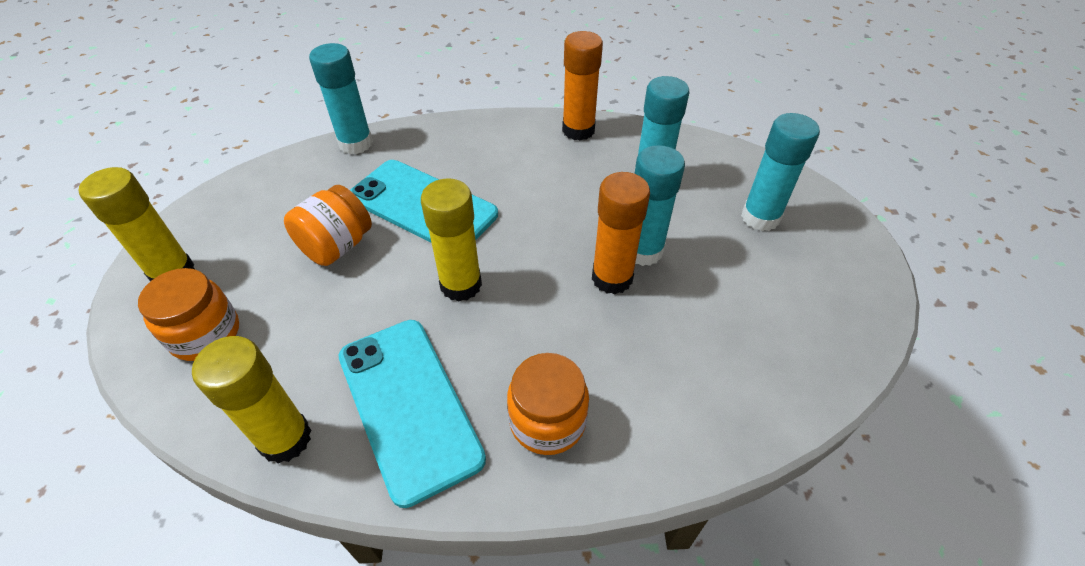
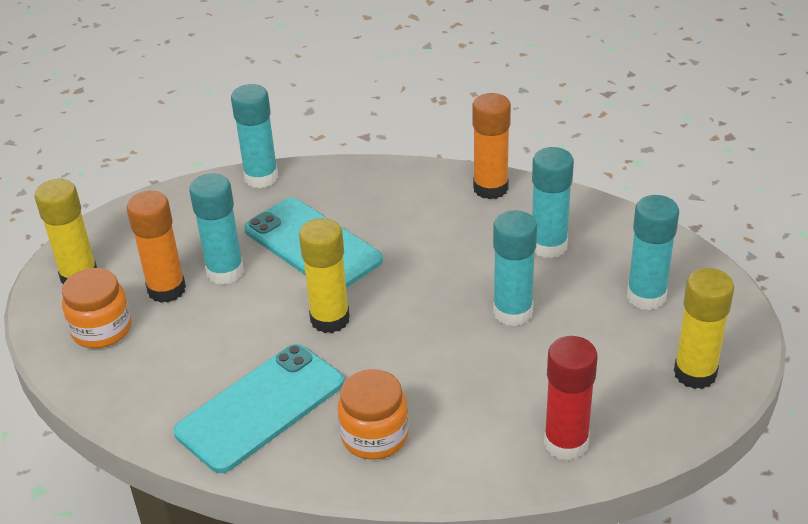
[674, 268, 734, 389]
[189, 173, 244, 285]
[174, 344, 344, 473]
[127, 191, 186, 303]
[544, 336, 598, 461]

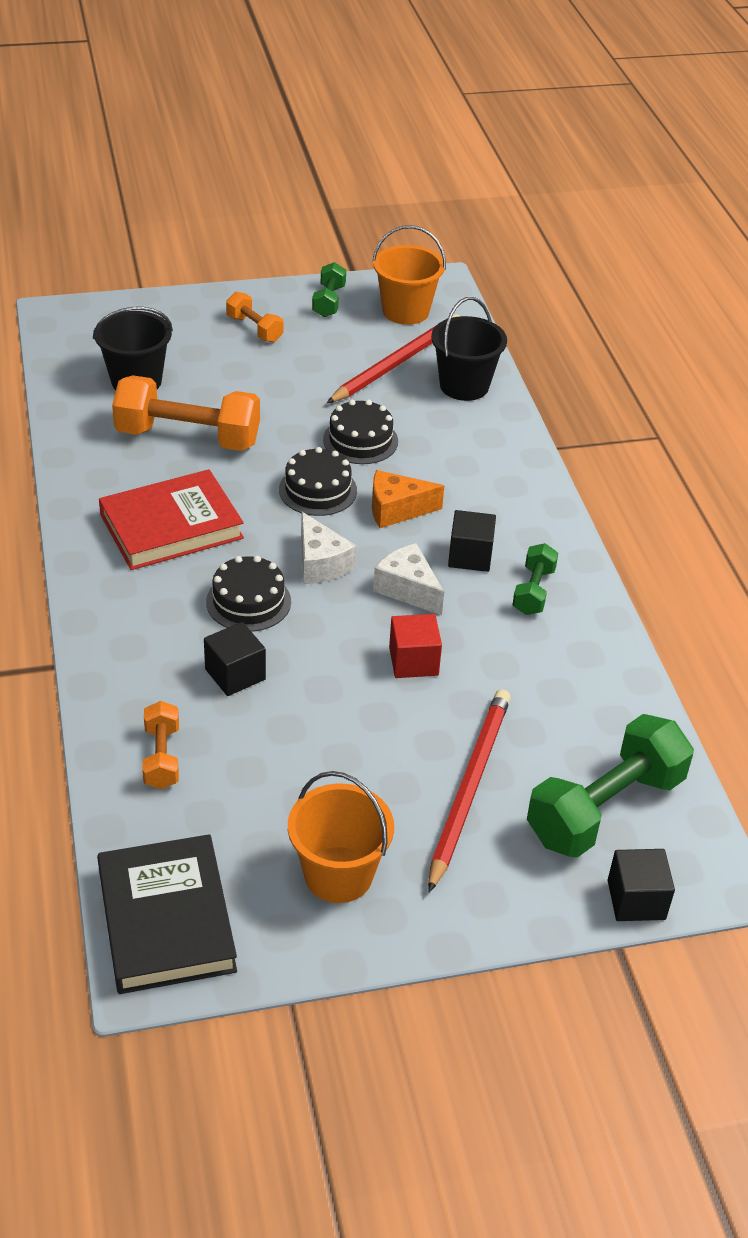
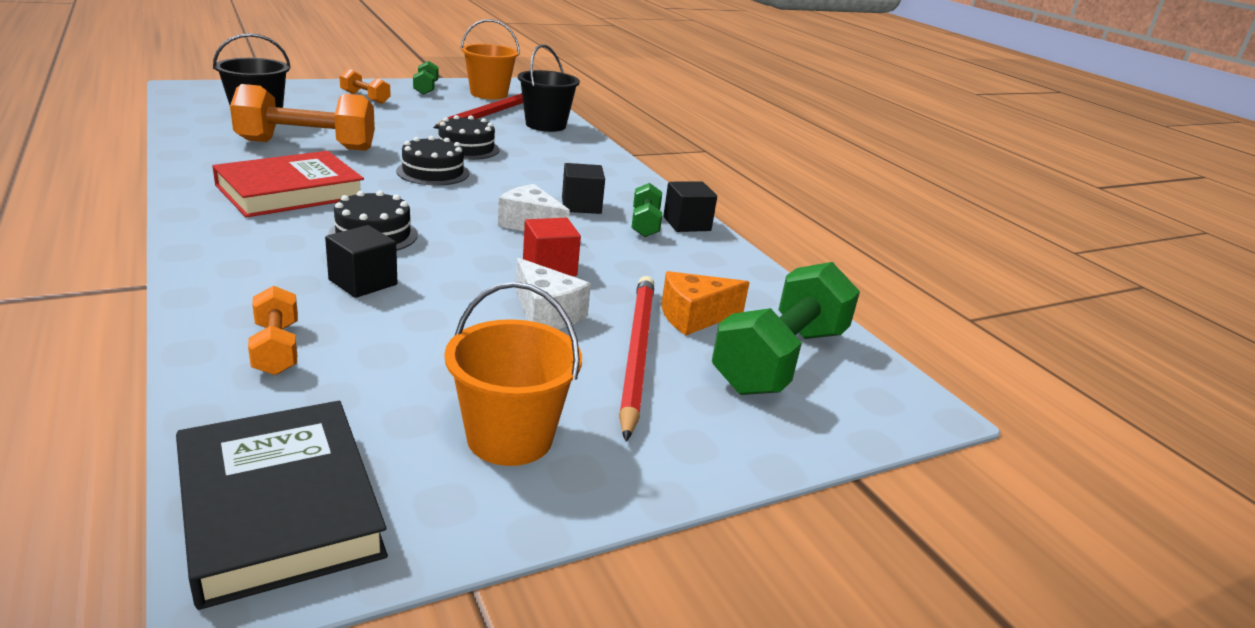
[516, 258, 591, 329]
[661, 271, 750, 336]
[663, 181, 717, 232]

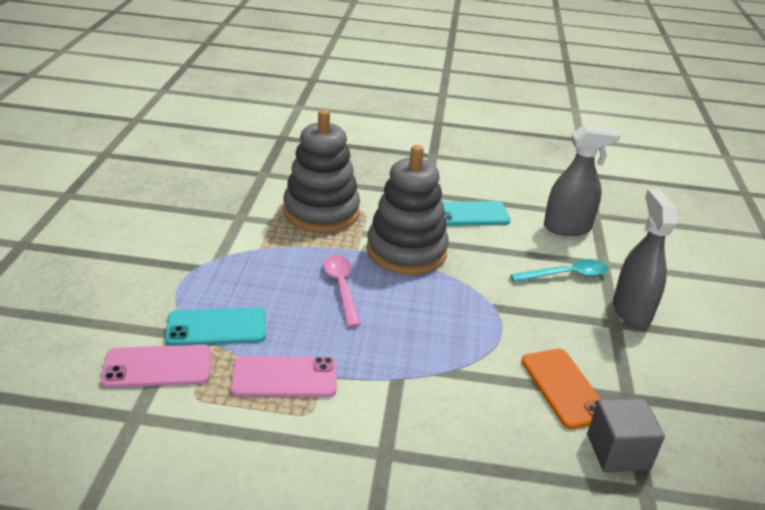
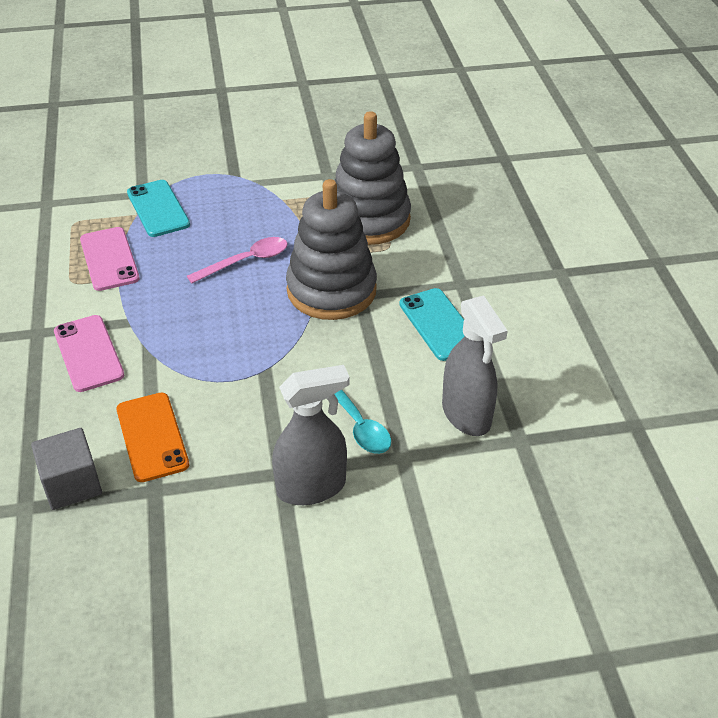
[54, 315, 124, 392]
[116, 393, 189, 482]

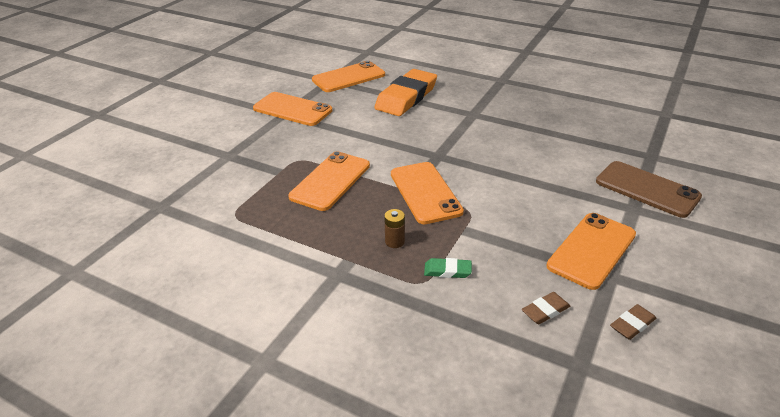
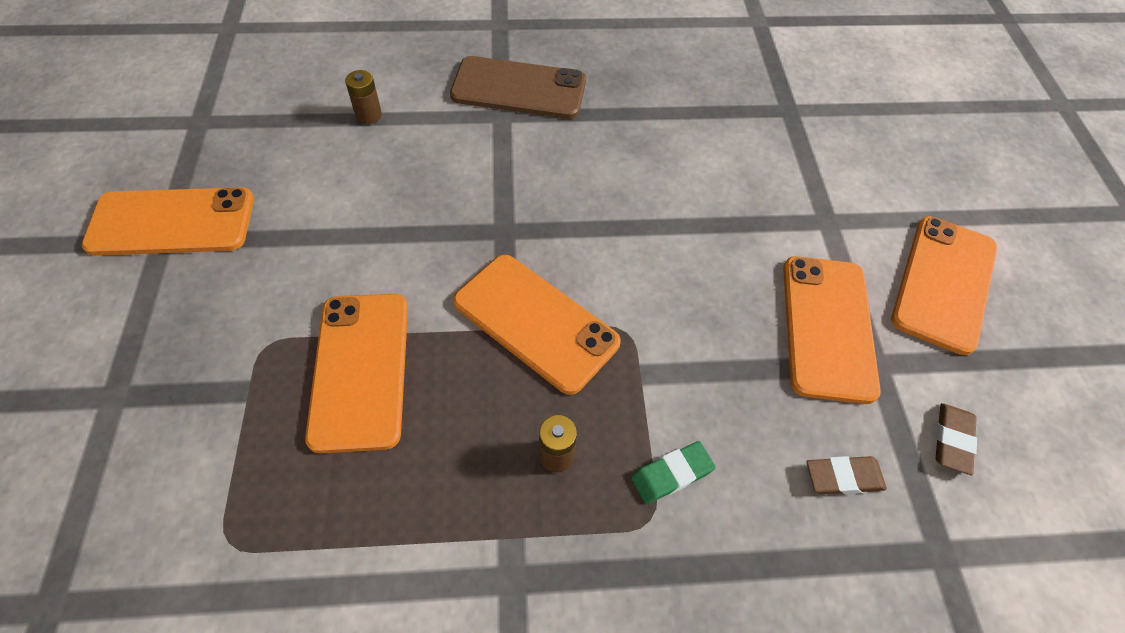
[891, 216, 997, 355]
[345, 70, 382, 124]
[807, 456, 887, 495]
[450, 56, 586, 119]

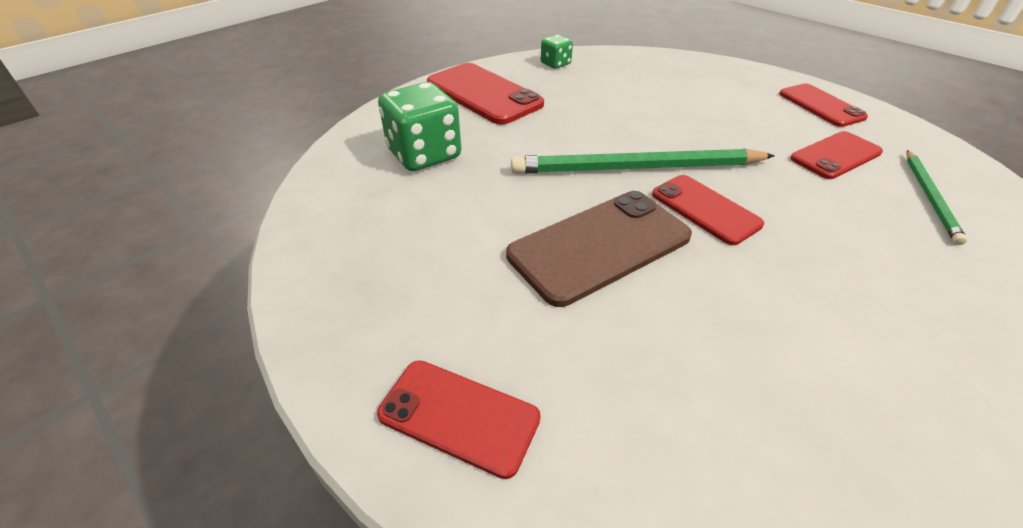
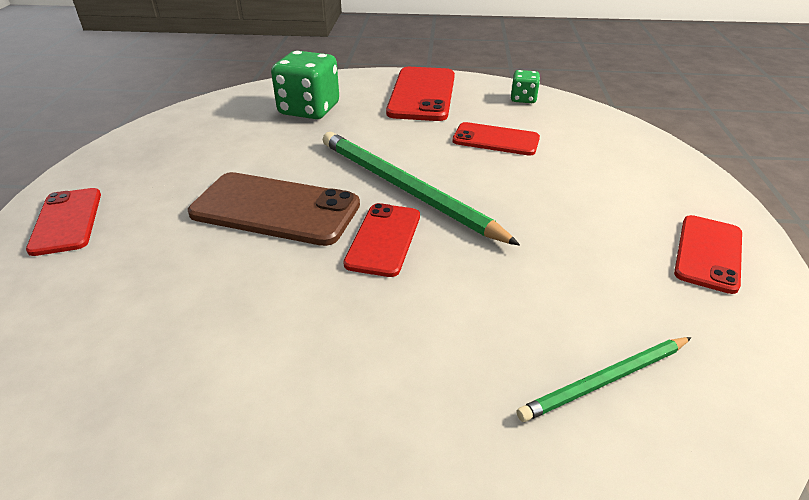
[452, 122, 540, 156]

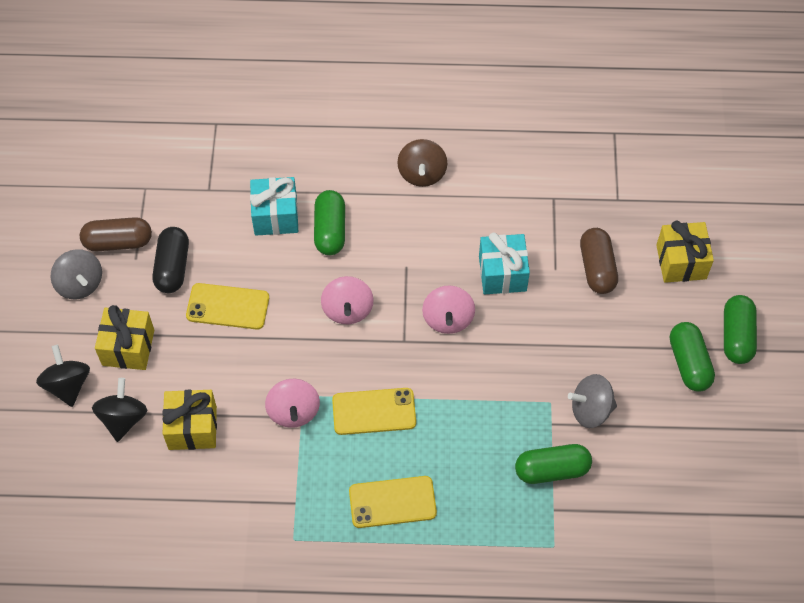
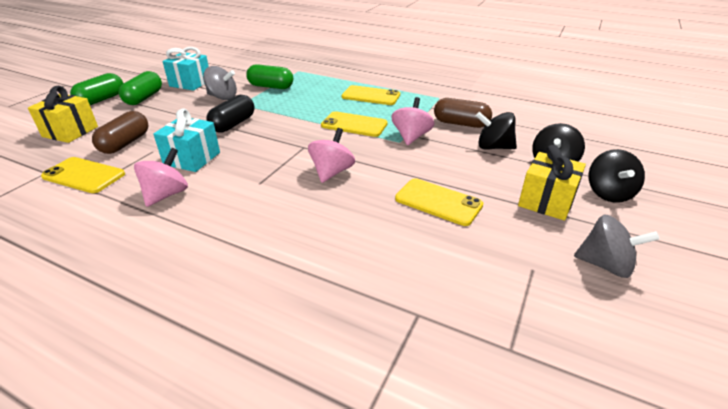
[574, 214, 660, 278]
[434, 98, 492, 128]
[206, 95, 255, 133]
[476, 112, 517, 150]
[162, 47, 209, 91]
[314, 190, 345, 255] (first image)
[397, 139, 447, 187] (first image)
[134, 148, 188, 207]
[41, 157, 125, 193]

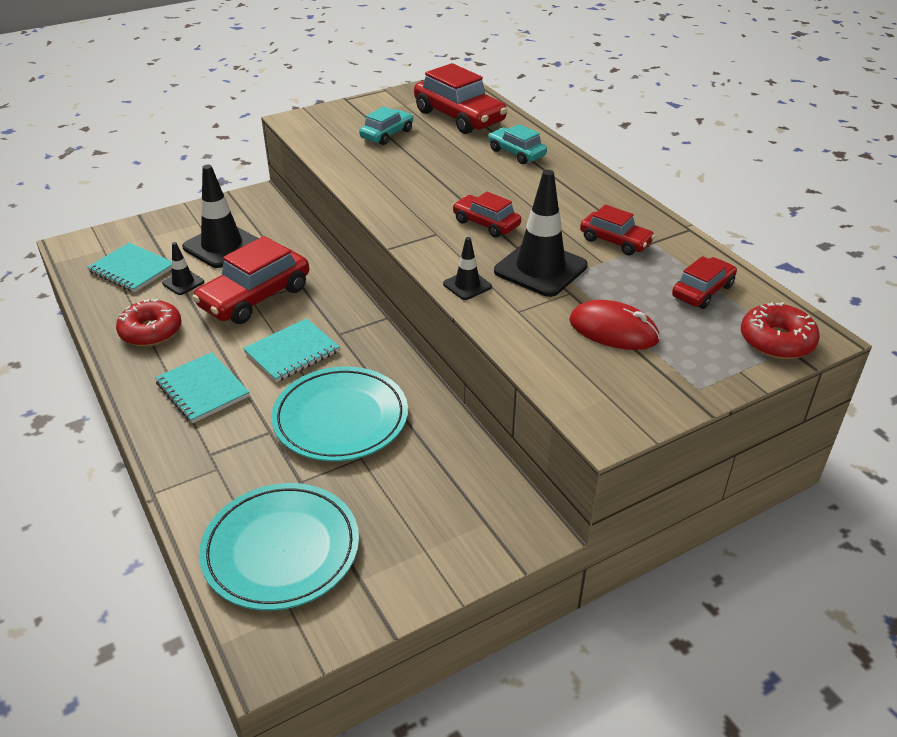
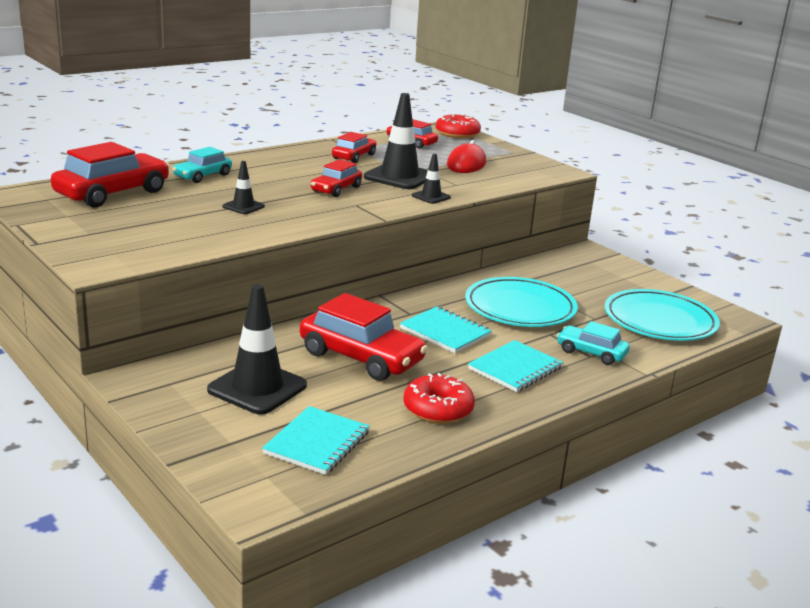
[223, 161, 265, 214]
[557, 321, 630, 365]

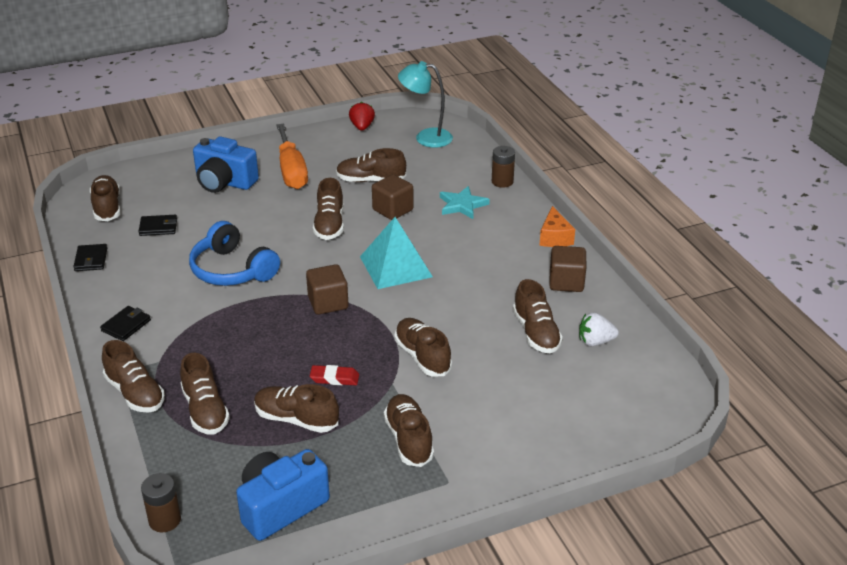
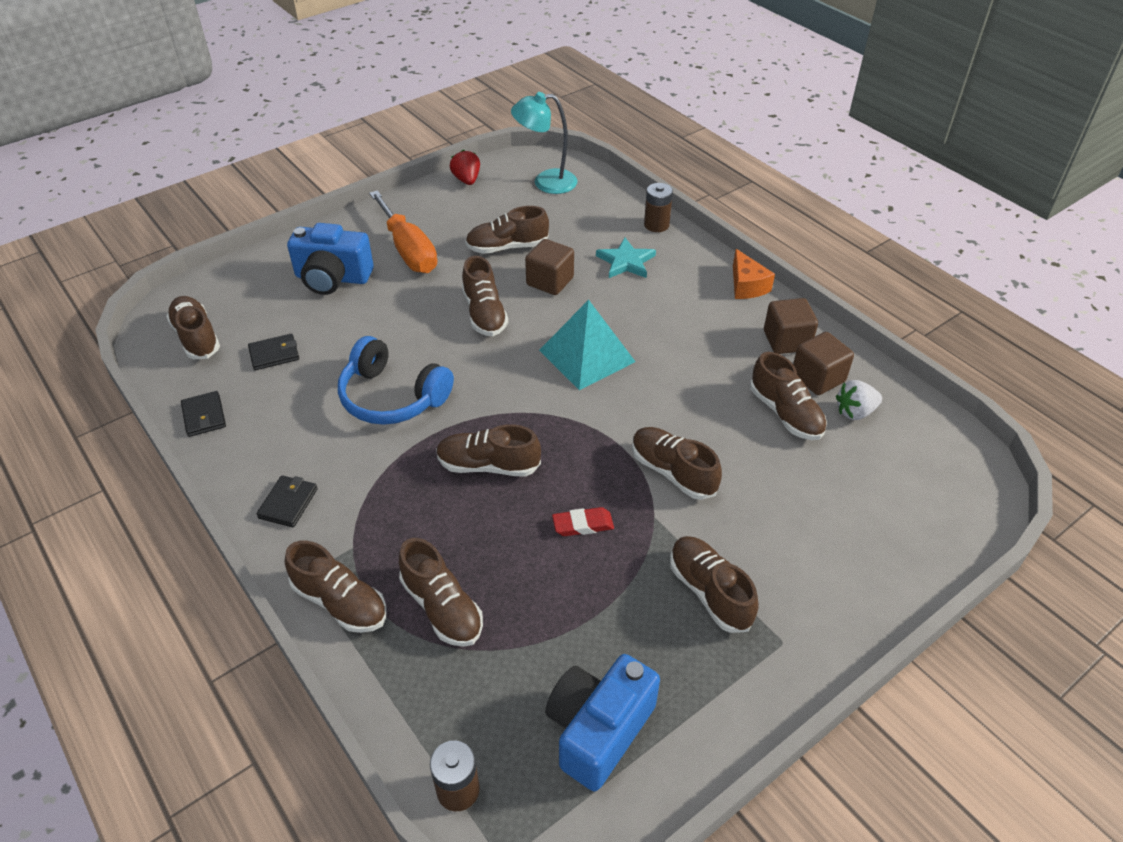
[436, 424, 541, 477]
[793, 332, 854, 395]

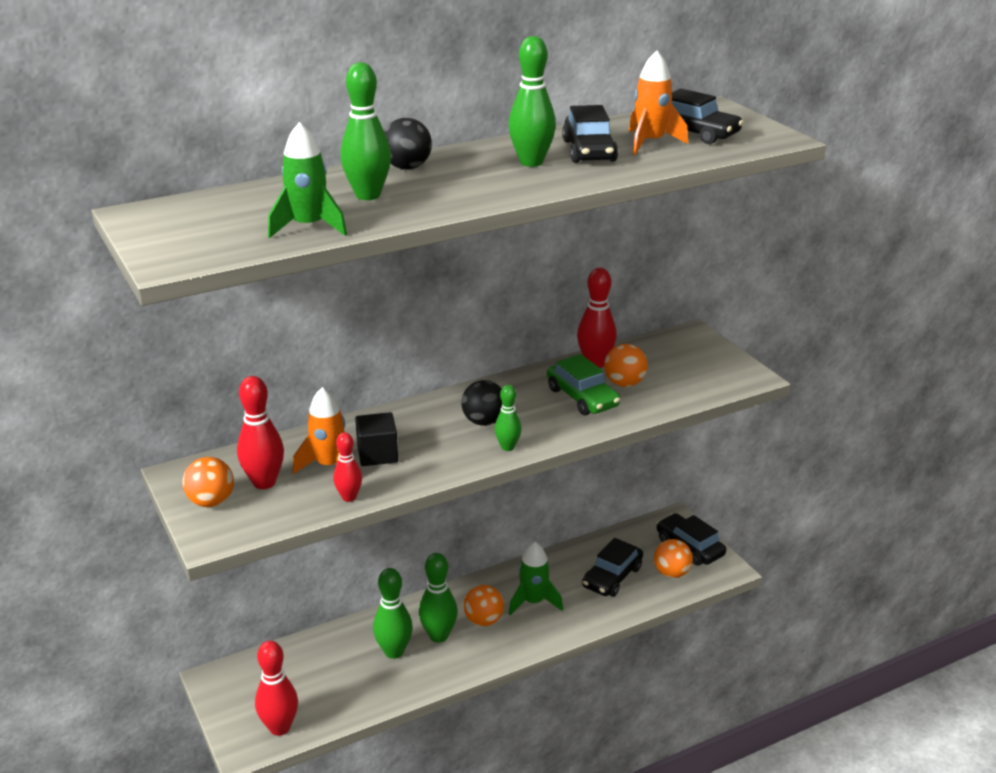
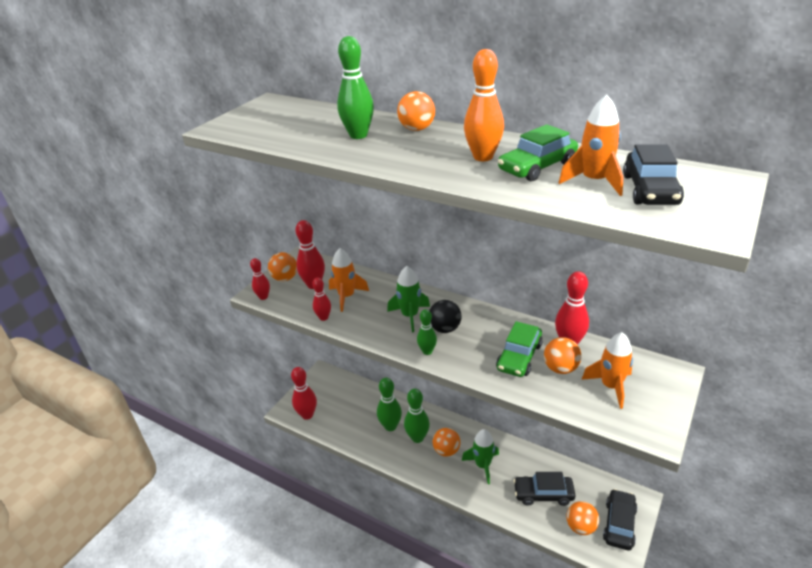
[387, 266, 430, 332]
[355, 412, 398, 466] (first image)
[397, 91, 435, 131]
[464, 49, 504, 161]
[498, 124, 578, 181]
[250, 258, 270, 300]
[581, 332, 633, 409]

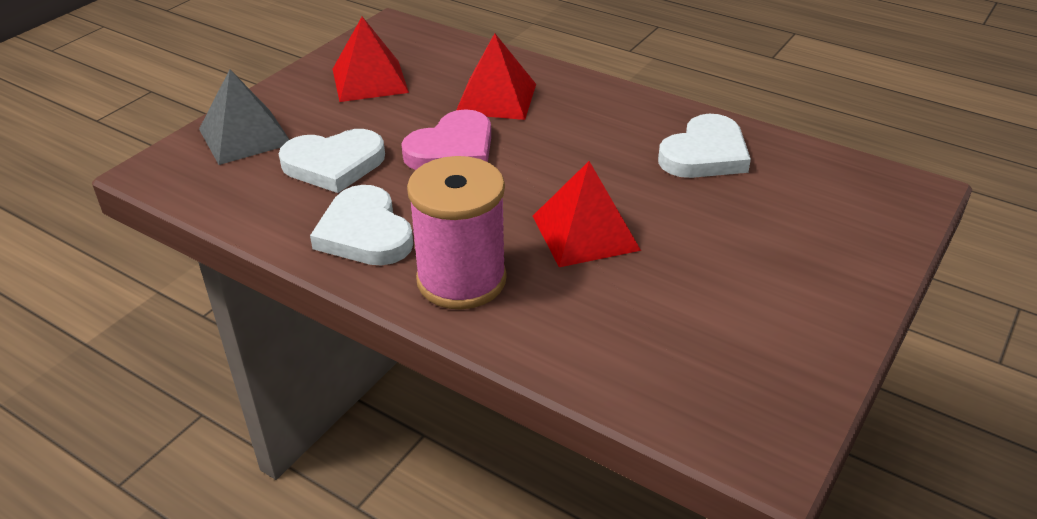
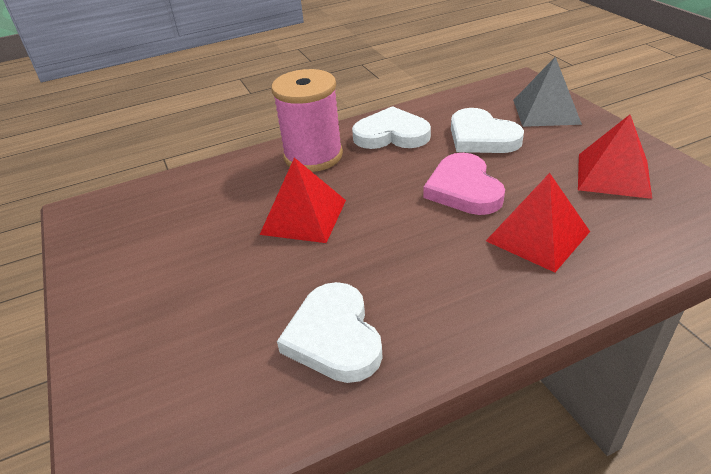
[451, 108, 524, 153]

